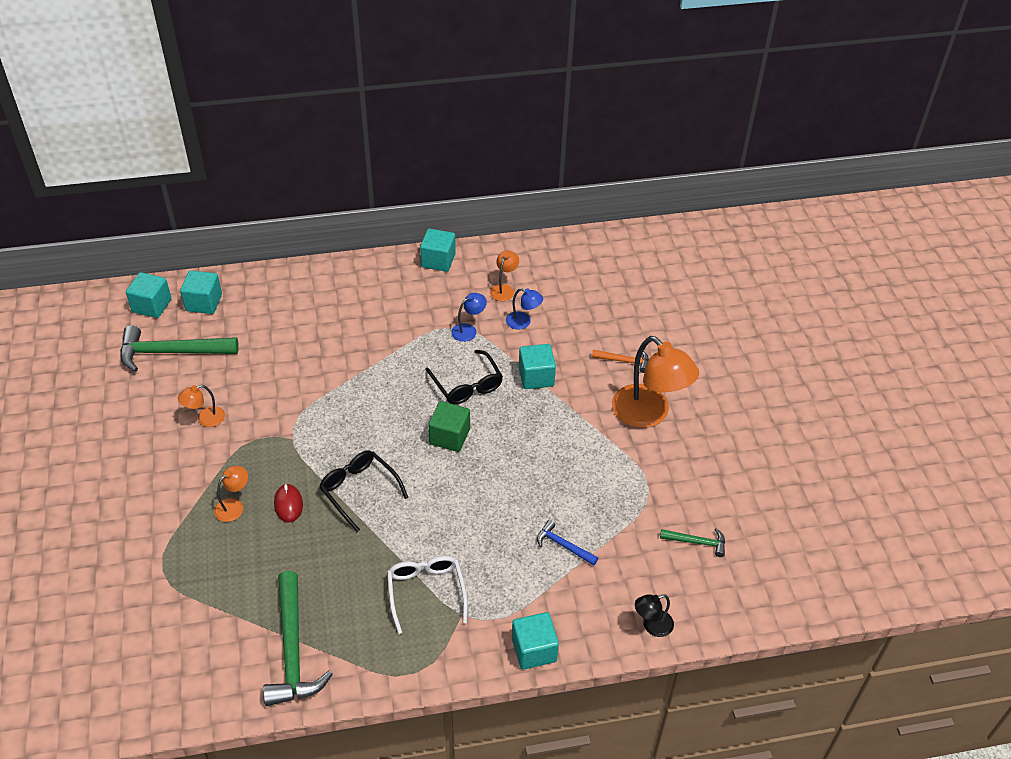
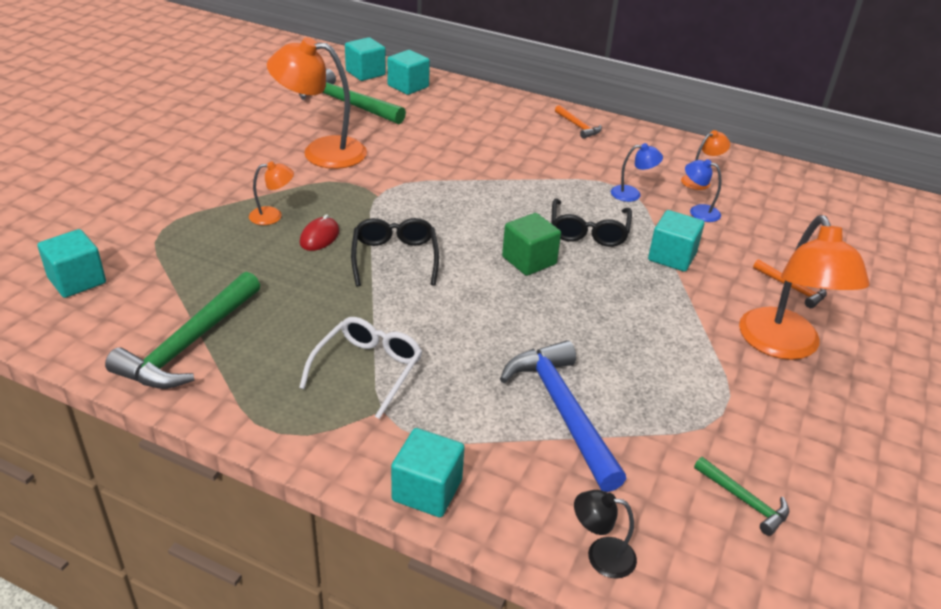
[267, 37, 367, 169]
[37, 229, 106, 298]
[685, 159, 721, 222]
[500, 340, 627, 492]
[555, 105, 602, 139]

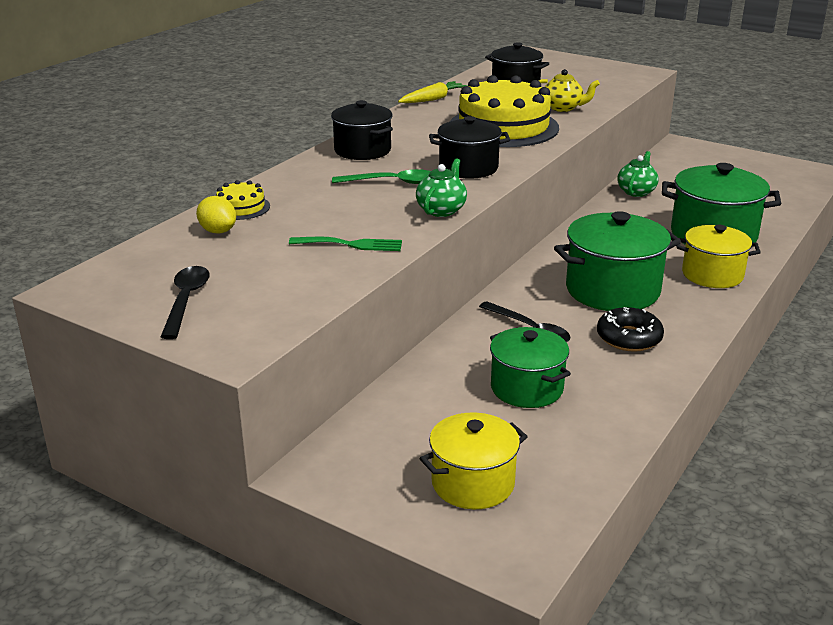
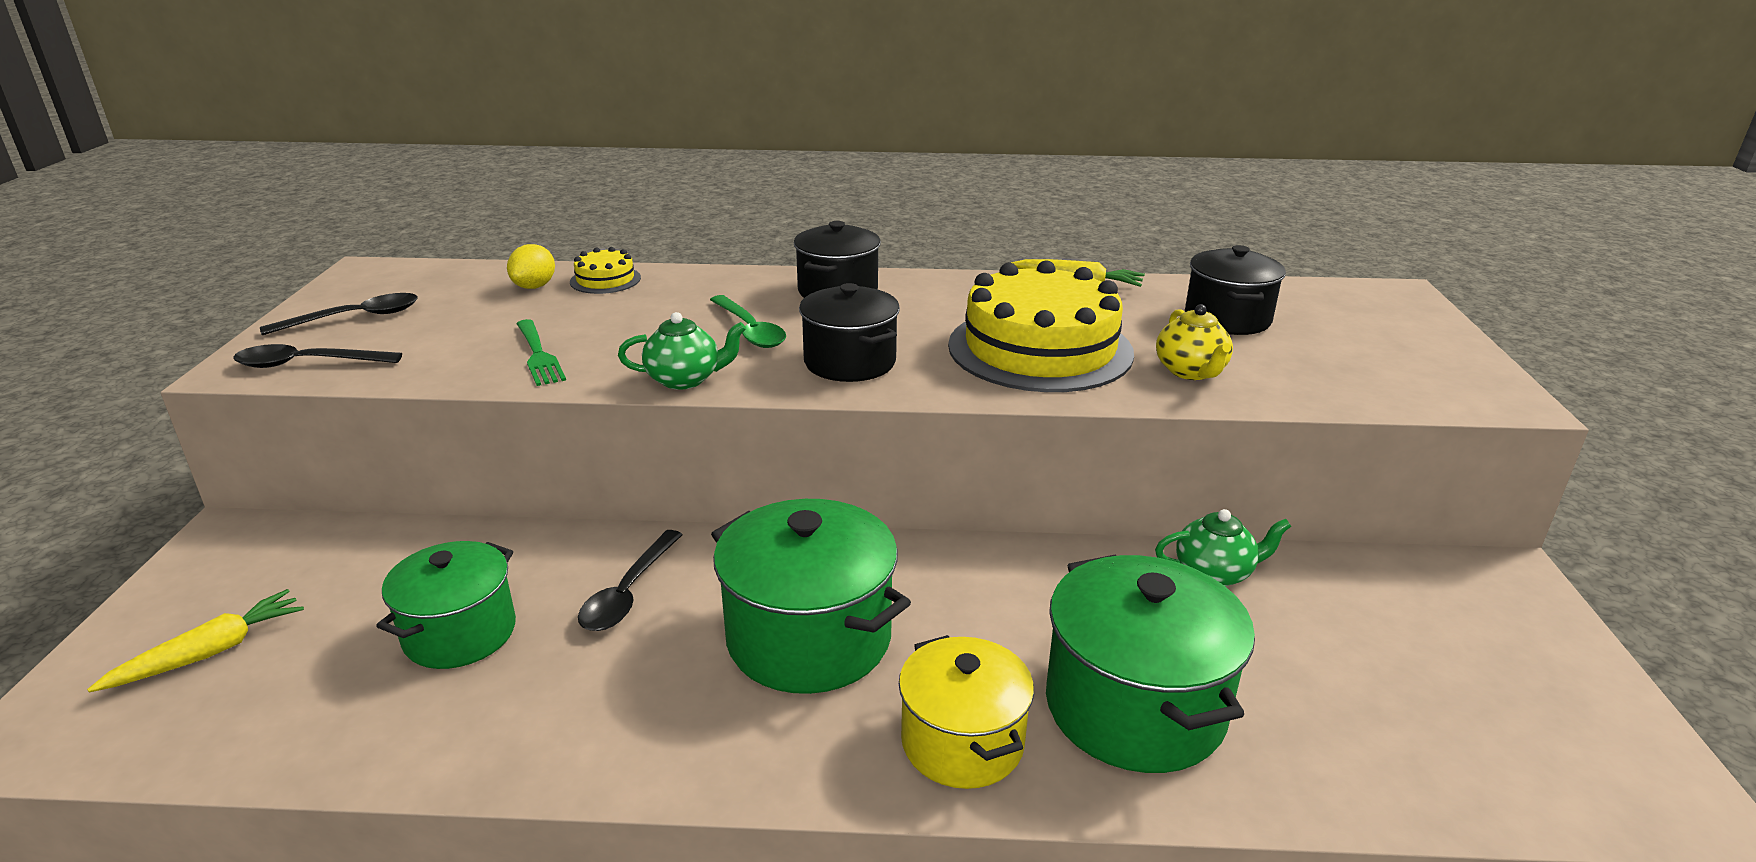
[87, 589, 304, 692]
[597, 307, 664, 352] (first image)
[233, 344, 402, 368]

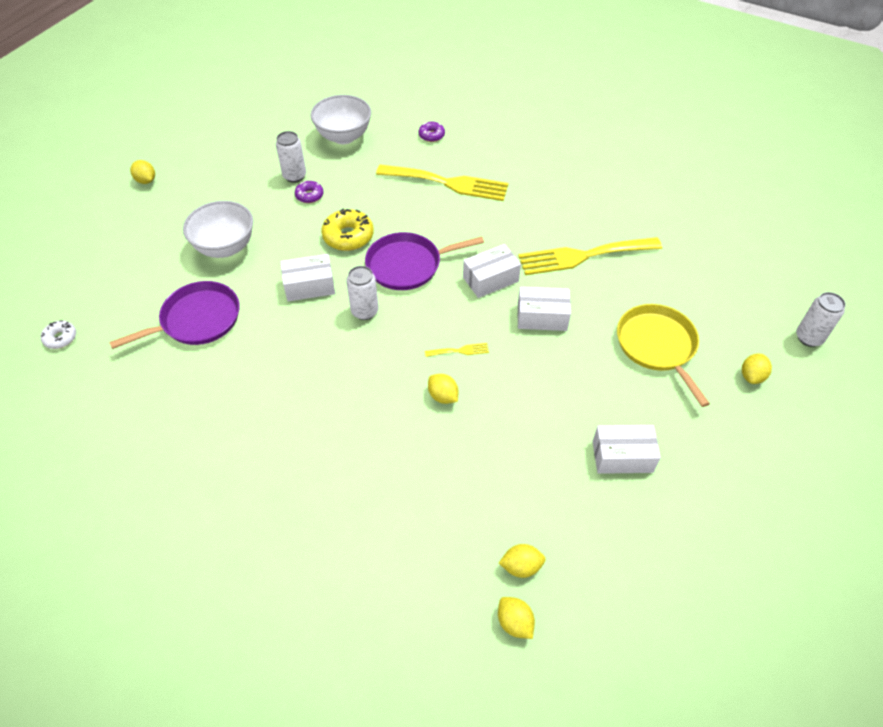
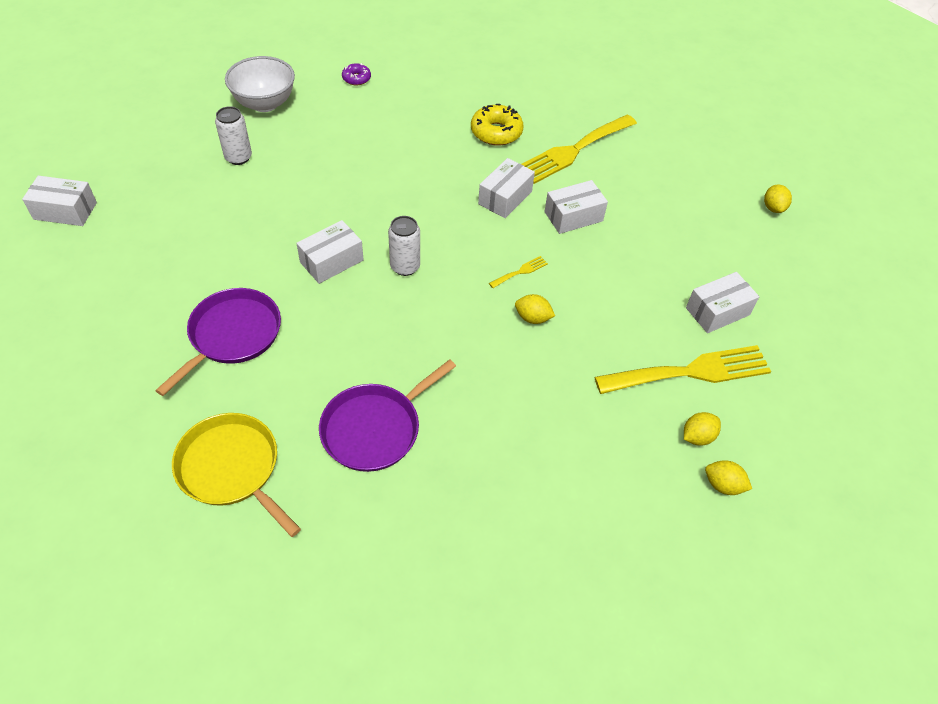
[41, 320, 76, 349] (first image)
[22, 176, 97, 226]
[183, 201, 253, 258] (first image)
[295, 181, 324, 203] (first image)
[471, 104, 524, 146]
[319, 359, 456, 472]
[595, 345, 771, 394]
[172, 413, 301, 537]
[796, 292, 846, 347] (first image)

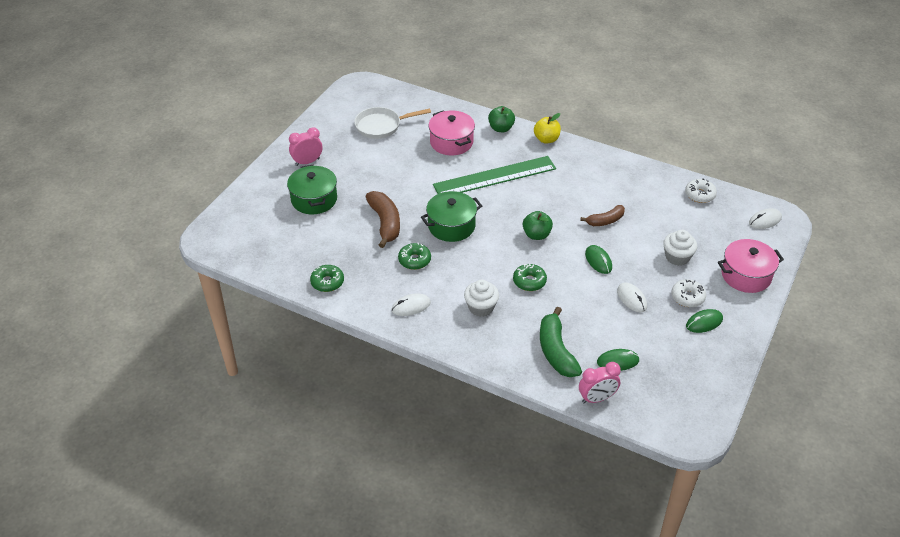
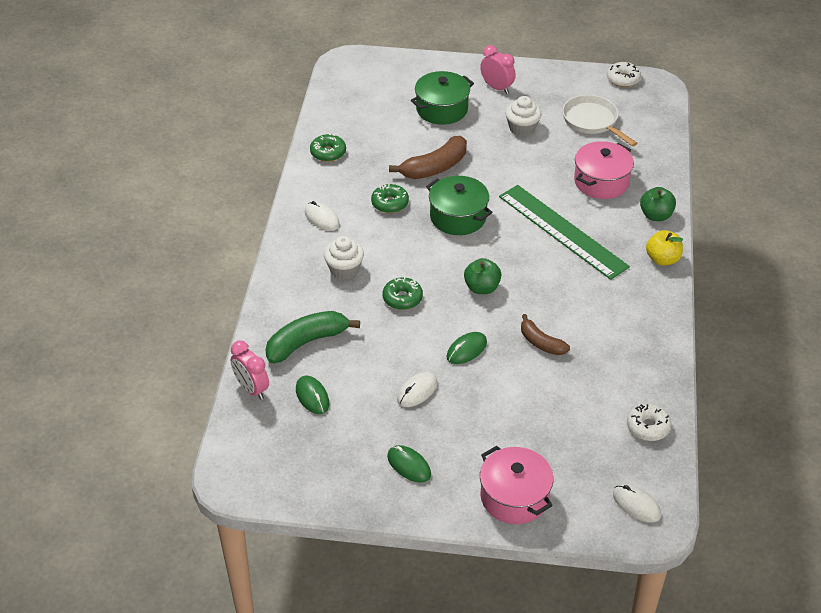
[505, 96, 542, 136]
[607, 62, 641, 87]

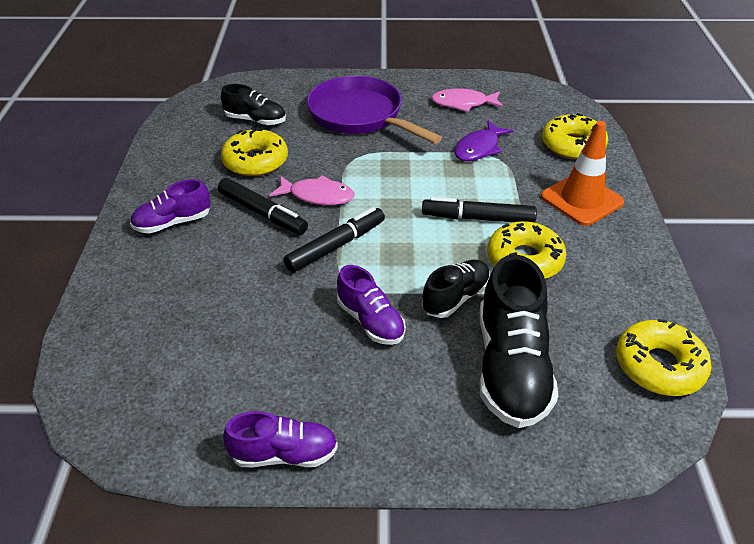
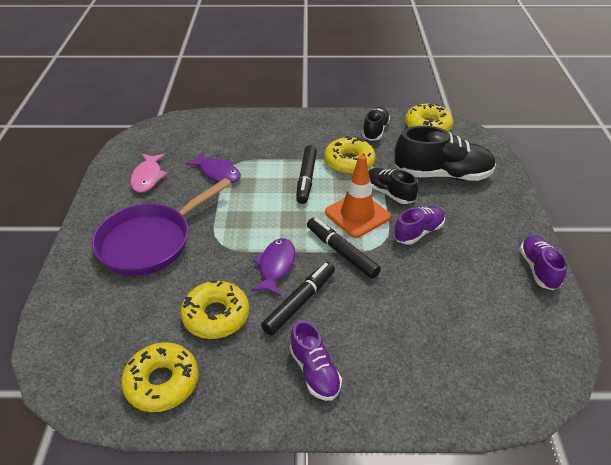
[362, 107, 390, 141]
[251, 238, 295, 296]
[325, 155, 391, 238]
[121, 342, 199, 412]

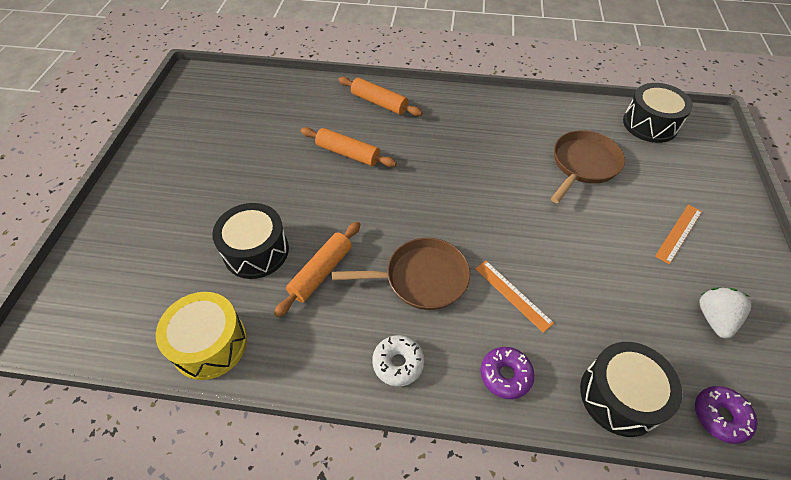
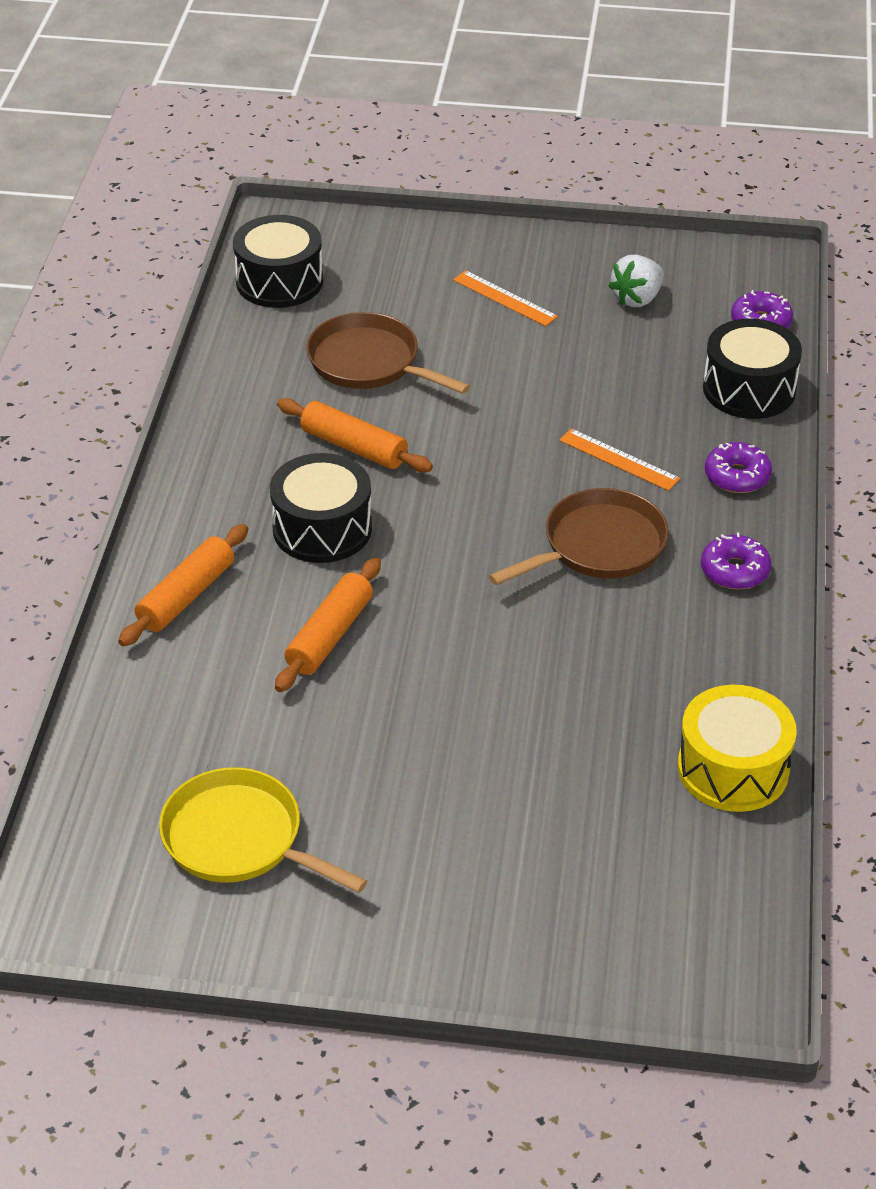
[270, 453, 372, 563]
[277, 398, 433, 472]
[489, 488, 669, 585]
[701, 533, 771, 589]
[559, 428, 680, 491]
[608, 255, 664, 307]
[159, 767, 367, 893]

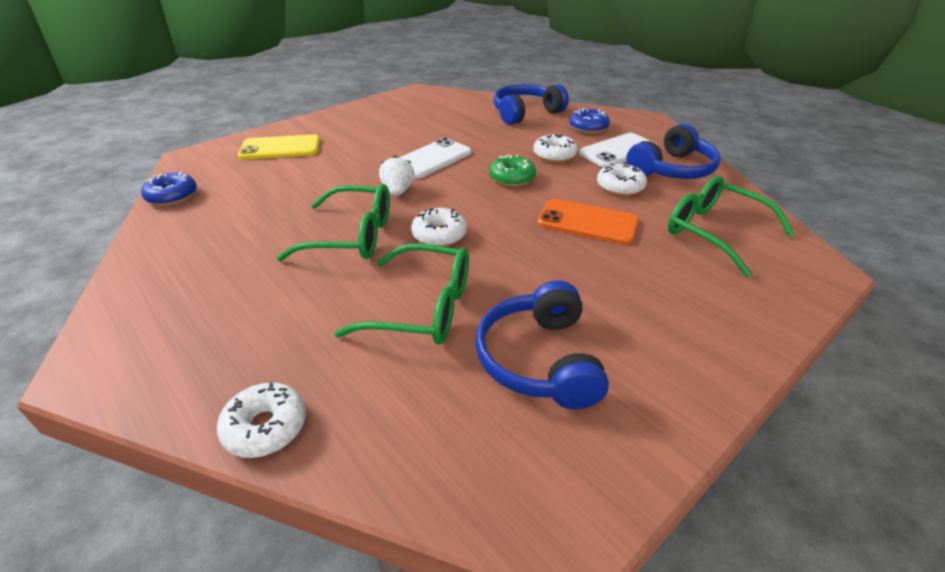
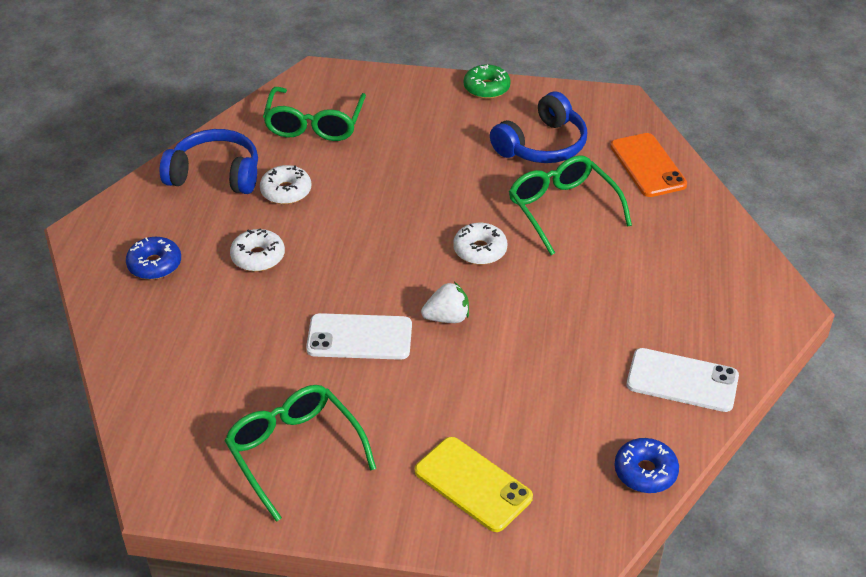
[217, 382, 306, 458] (first image)
[224, 385, 376, 522]
[421, 282, 469, 323]
[464, 64, 511, 99]
[493, 84, 569, 125] (first image)
[610, 133, 687, 197]
[627, 348, 739, 412]

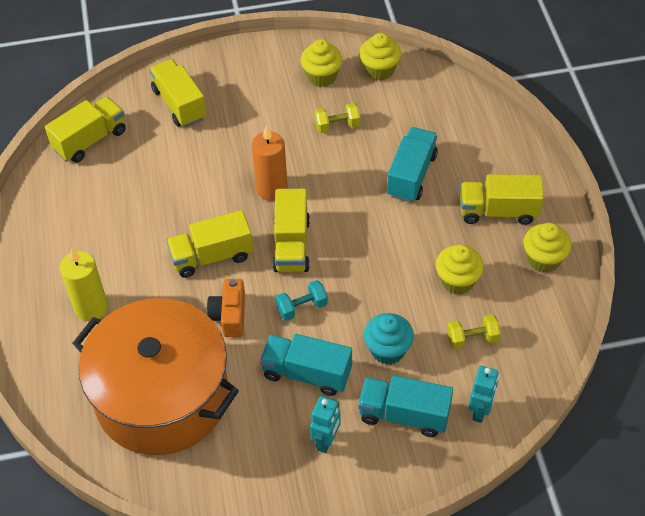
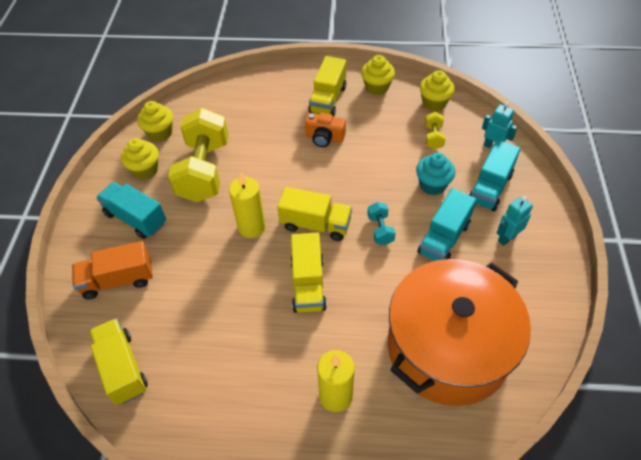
[72, 241, 153, 300]
[305, 113, 346, 147]
[229, 172, 266, 238]
[497, 196, 533, 246]
[168, 108, 228, 202]
[96, 182, 166, 239]
[420, 70, 455, 111]

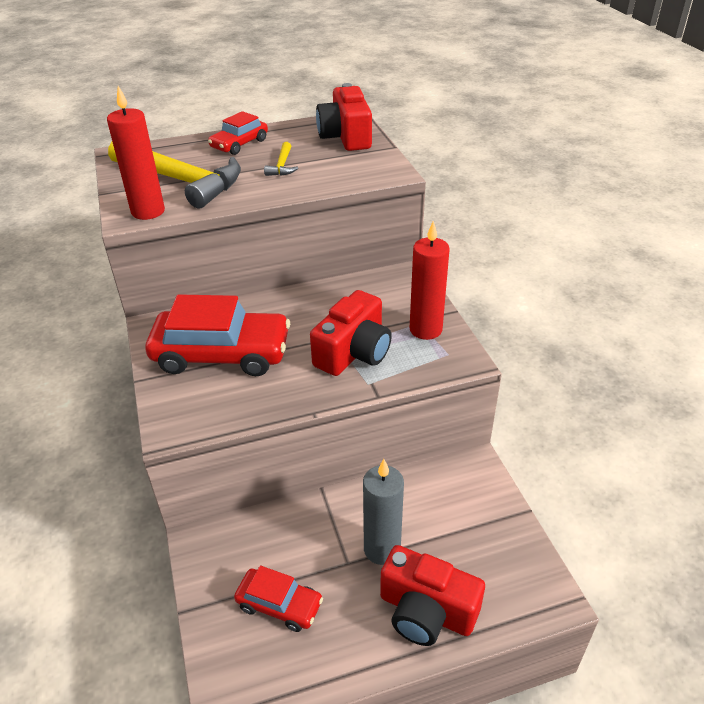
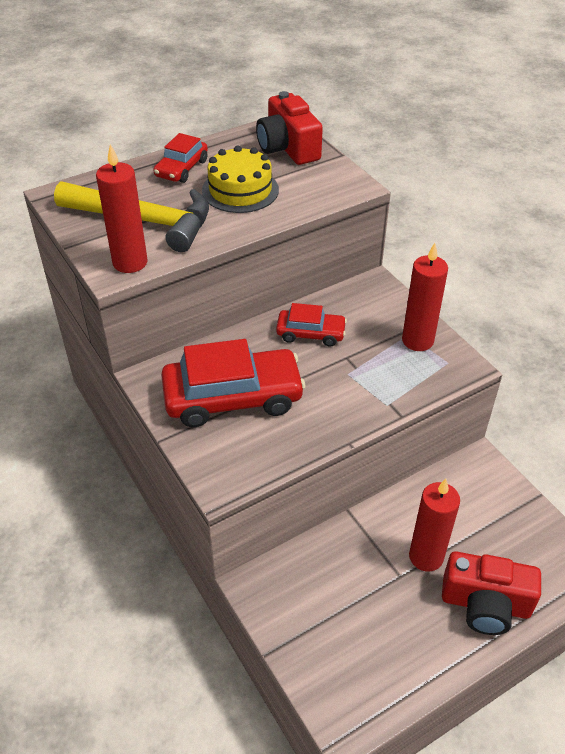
[276, 303, 347, 347]
[202, 145, 279, 213]
[310, 290, 392, 376] (first image)
[409, 479, 460, 572]

